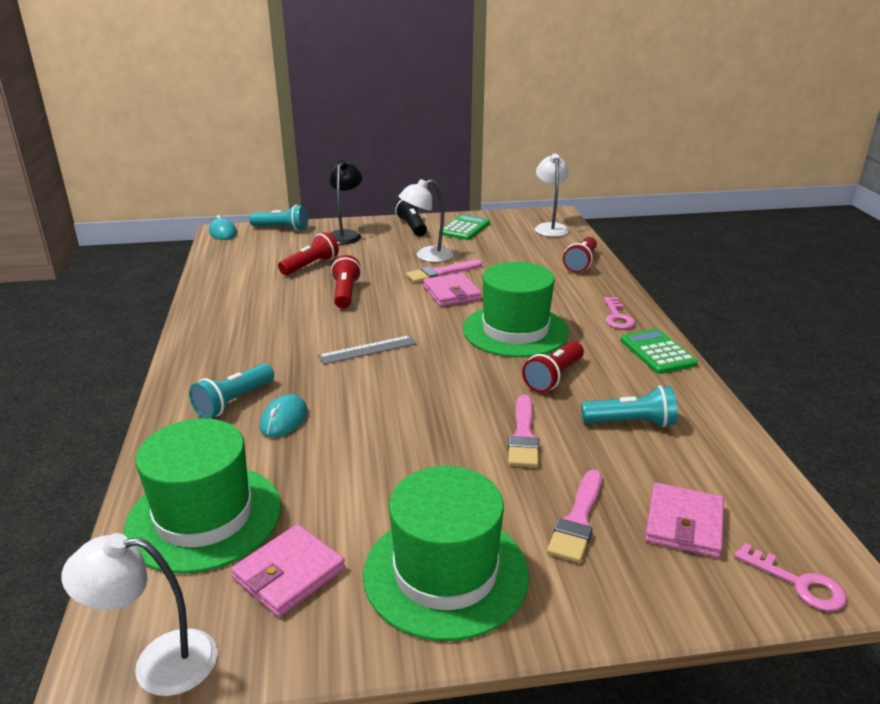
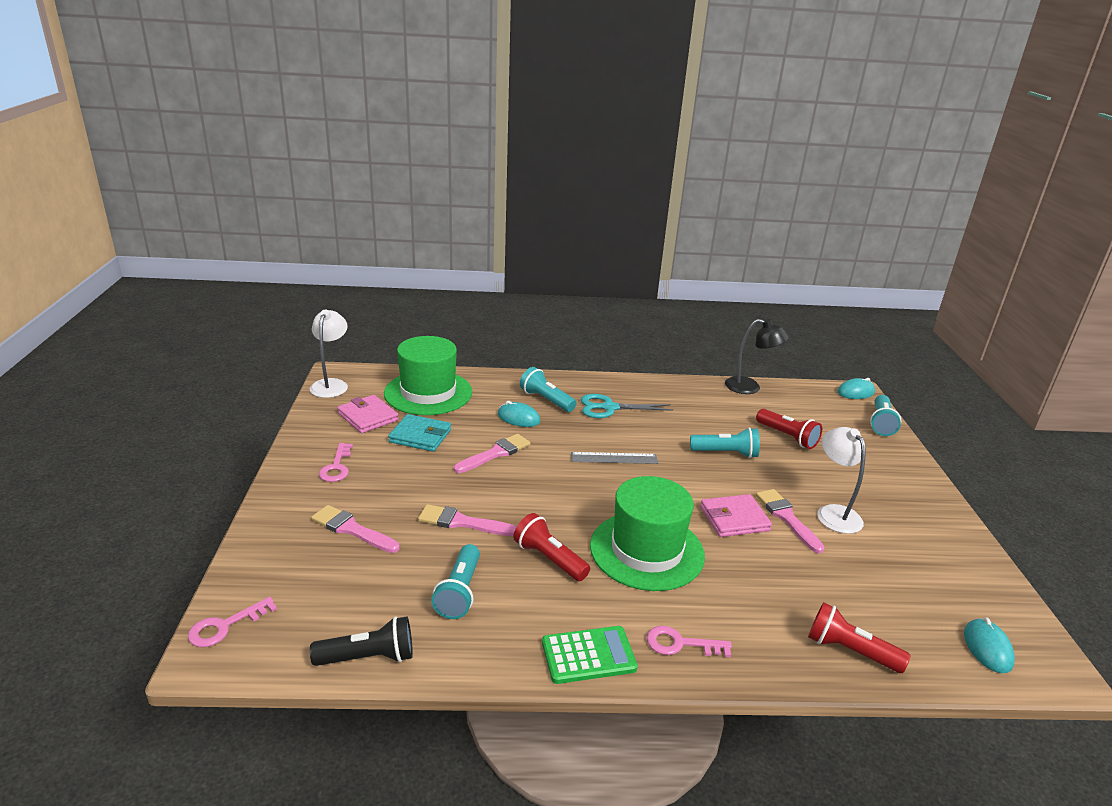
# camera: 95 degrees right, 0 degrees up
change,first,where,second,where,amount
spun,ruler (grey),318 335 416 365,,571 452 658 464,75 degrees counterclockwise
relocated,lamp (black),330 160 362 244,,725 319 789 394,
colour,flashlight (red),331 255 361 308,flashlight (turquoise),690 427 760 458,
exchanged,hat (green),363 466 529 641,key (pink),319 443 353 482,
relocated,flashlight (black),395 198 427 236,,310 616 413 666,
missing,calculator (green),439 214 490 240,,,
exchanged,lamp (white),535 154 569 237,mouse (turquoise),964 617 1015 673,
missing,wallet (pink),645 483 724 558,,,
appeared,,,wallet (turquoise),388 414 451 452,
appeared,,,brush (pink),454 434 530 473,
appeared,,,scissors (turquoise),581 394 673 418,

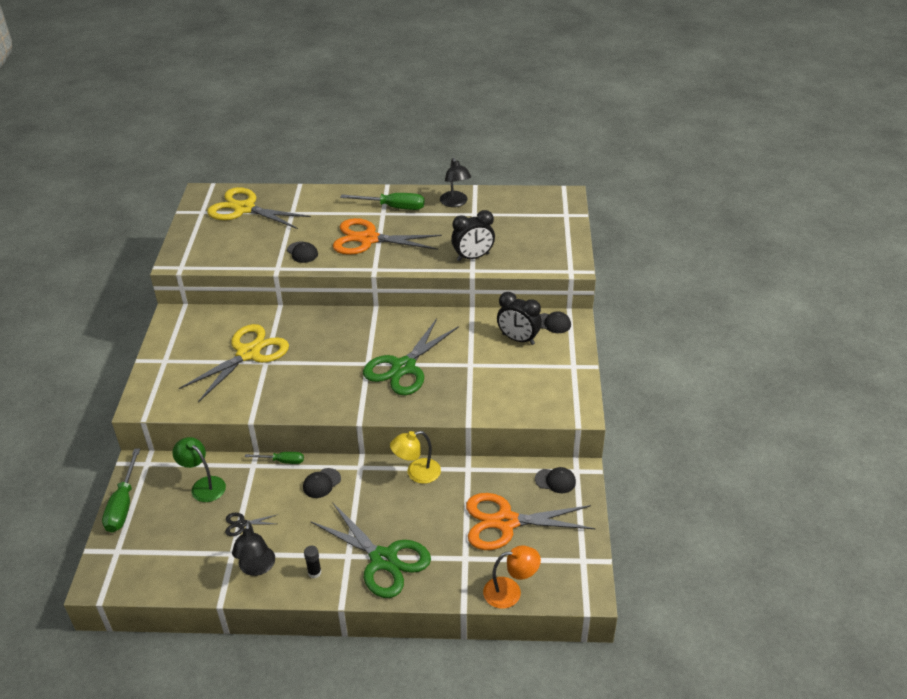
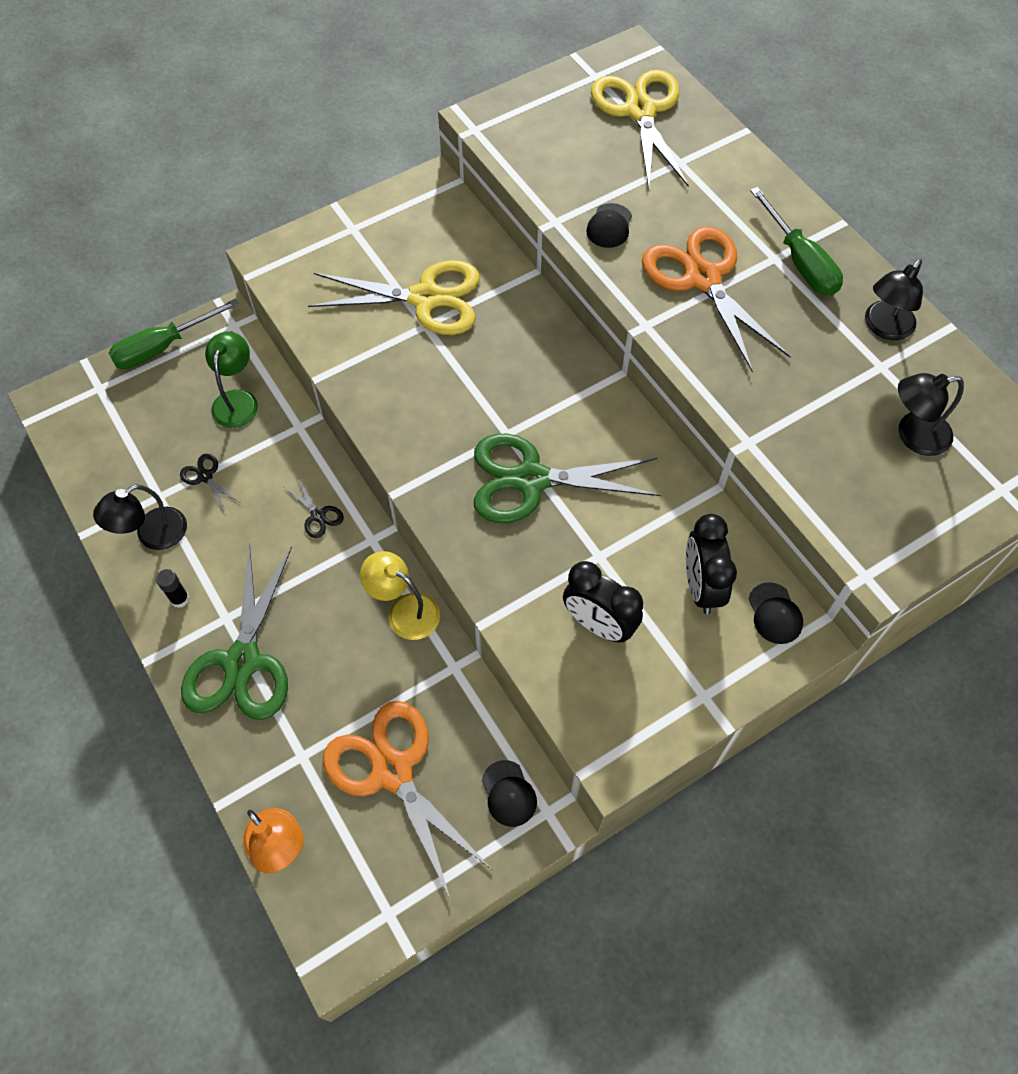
# camera: 55 degrees right, 20 degrees up
change,first,where,second,where,amount
missing,screwdriver (green),245 452 304 464,,,
exchanged,cap (black),303 468 341 498,scissors (black),283 478 344 538,
relocated,clock (black),451 210 495 261,,563 561 643 643,
appeared,,,lamp (black),898 373 964 456,

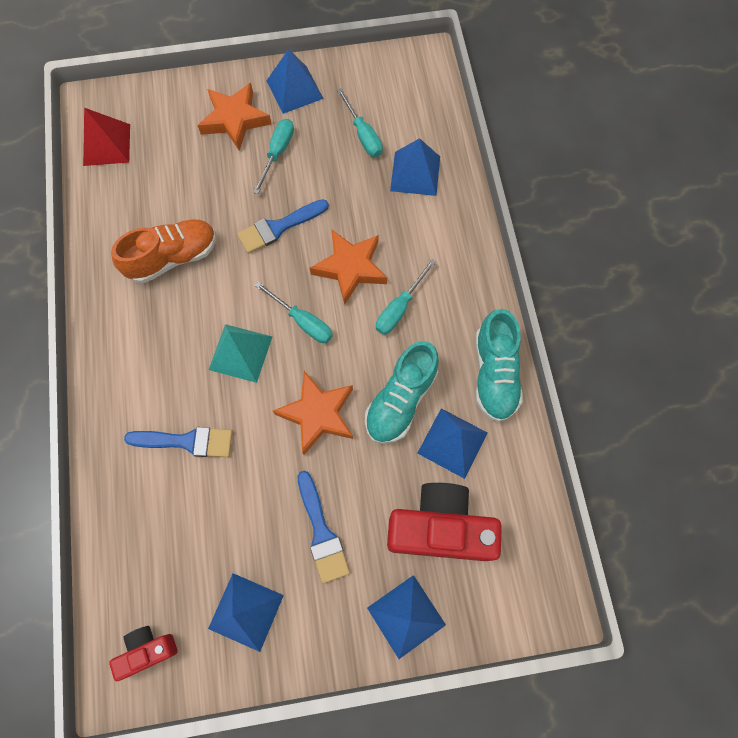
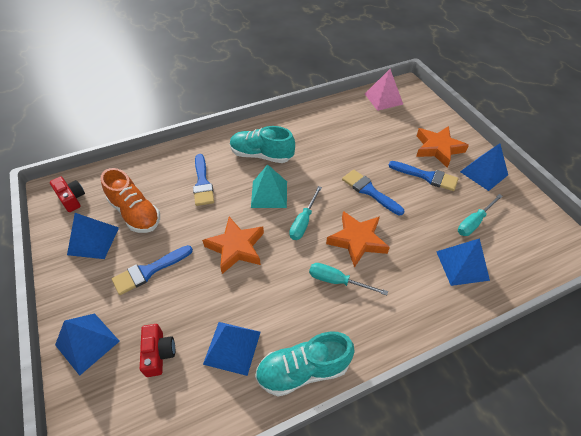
# camera: 75 degrees right, 20 degrees down
change,first,where,second,where,amount
colour,pyramid (red),83 108 130 166,pyramid (pink),365 69 403 111,
relocated,shoe (orange),111 219 216 283,,101 168 160 233,
exchanged,screwdriver (turquoise),253 119 294 194,brush (blue),388 161 458 191,
relocated,shoe (turquoise),365 341 439 444,,230 126 295 163,
size,camera (red),387 483 502 561,,140 324 175 377,x0.52

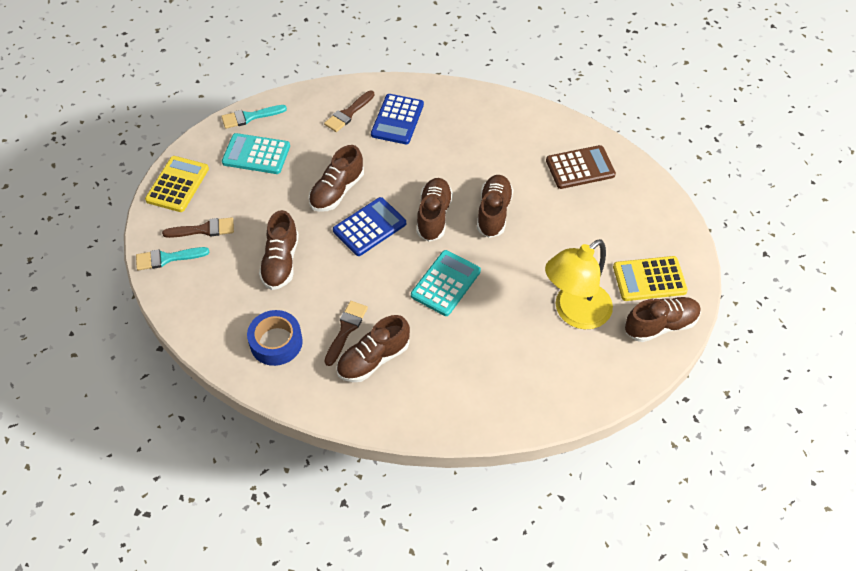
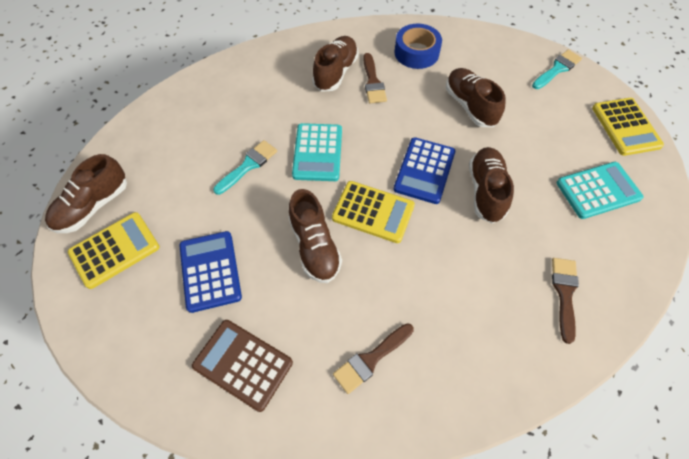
# camera: 150 degrees right, 5 degrees up
change,first,where,second,where,amount
relocated,brush (brown),162 217 234 238,,333 323 414 394,
relocated,brush (turquoise),221 105 287 129,,213 140 277 195,
relocated,calculator (blue),371 94 424 144,,179 231 242 313,
exchanged,shoe (brown),417 178 453 241,calculator (yellow),332 181 415 243,
missing,lamp (yellow),545 239 613 329,,,
spun,calculator (brown),546 145 616 189,,192 320 293 412,75 degrees clockwise

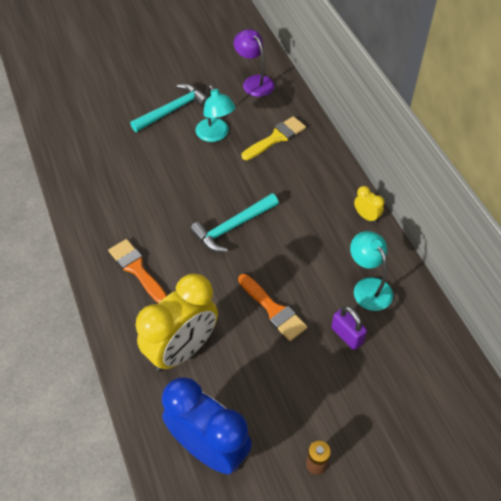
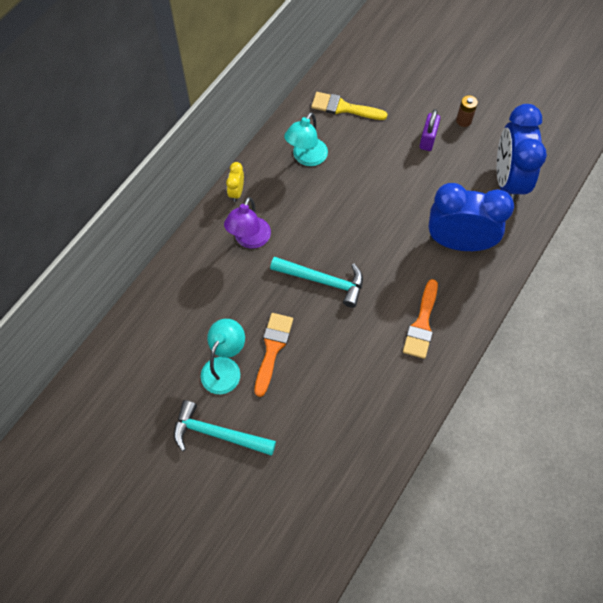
# camera: 125 degrees left, 10 degrees up
change,first,where,second,where,amount
colour,clock (yellow),136 273 218 372,clock (blue),428 183 514 251,
relocated,lamp (purple),234 29 274 97,,224 197 271 249,
relocated,brush (orange),238 274 308 341,,255 313 293 397,
relocated,brush (yellow),242 116 306 160,,311 92 387 120,
relocated,padlock (purple),331 306 367 350,,419 109 440 151,

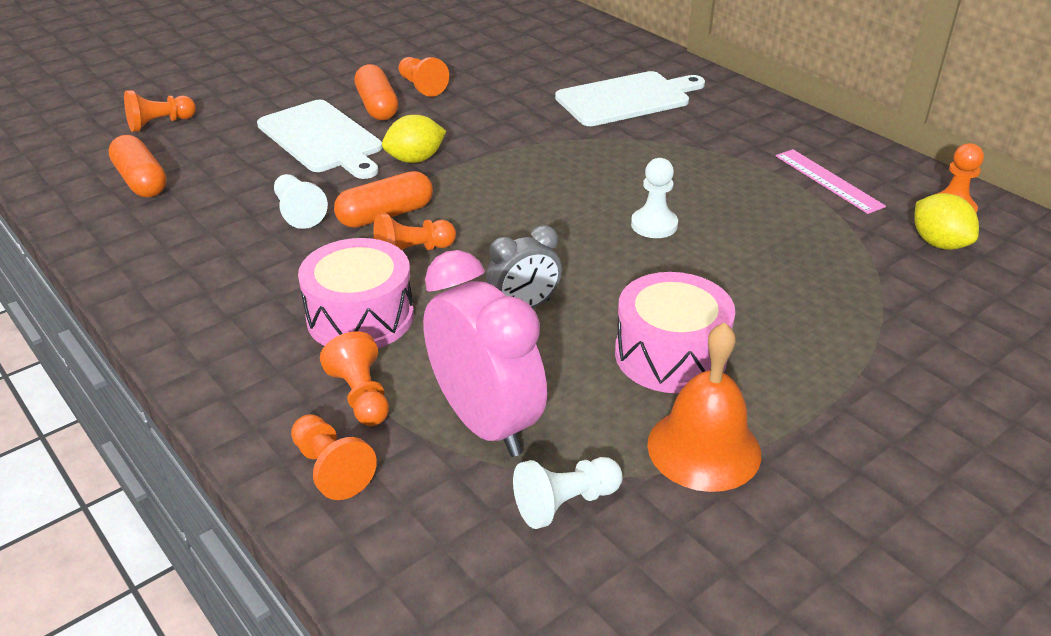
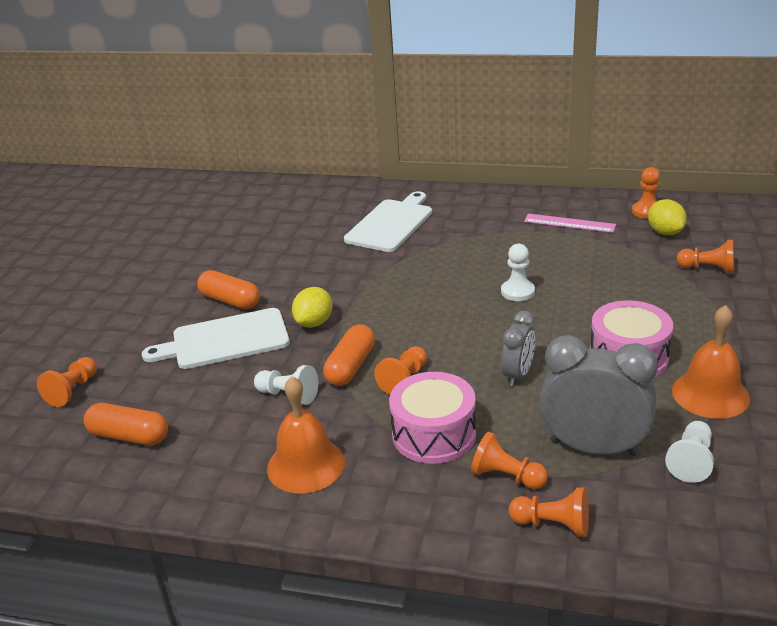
# camera: 35 degrees left, 5 degrees down
change,first,where,second,where,amount
spun,cutting board (white),257 100 382 179,,142 308 290 369,150 degrees clockwise
relocated,pawn (orange),398 57 449 97,,677 240 734 274,
colour,clock (pink),423 250 547 457,clock (grey),539 335 658 456,
spun,lemon (yellow),914 193 979 250,,648 199 687 235,45 degrees clockwise
appeared,,,bell (orange),267 376 345 494,

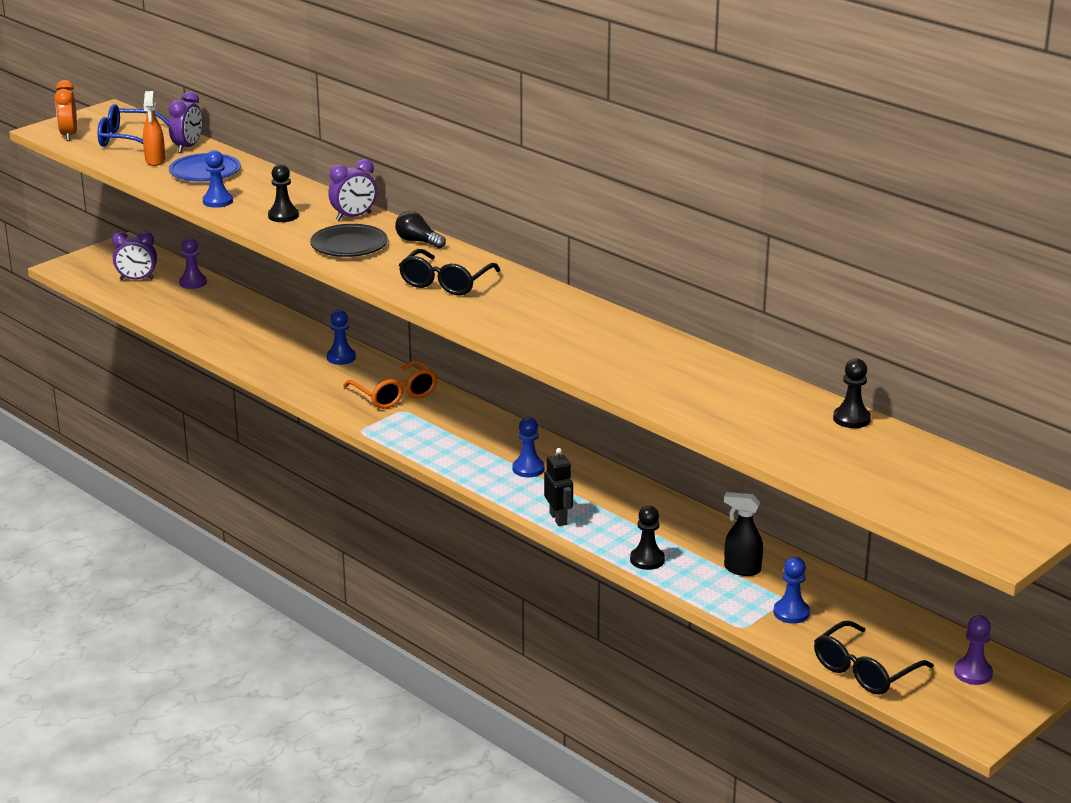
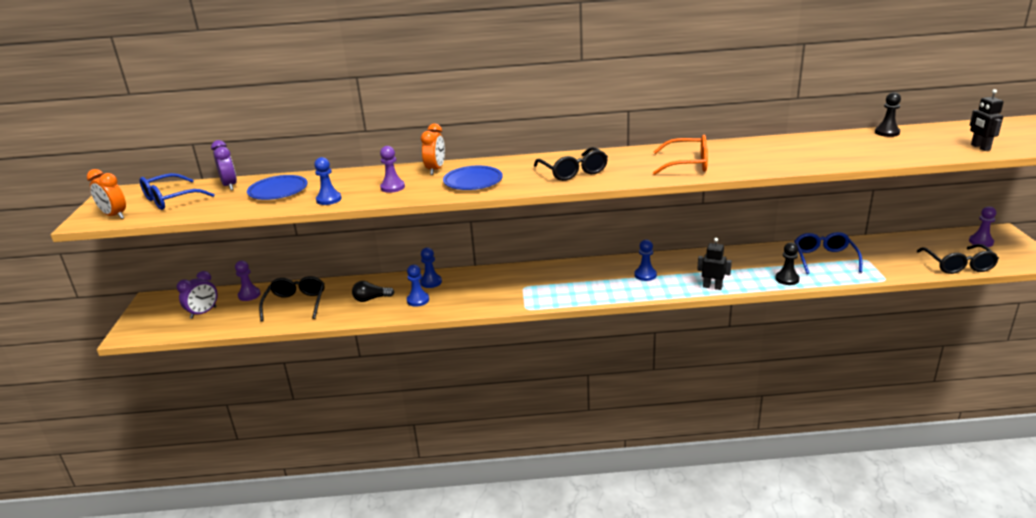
# camera: 45 degrees left, 0 degrees up
change,first,where,second,where,amount
missing,spray bottle (orange),143 91 165 166,,,
colour,pawn (black),268 164 299 222,pawn (purple),380 146 405 193,
colour,plate (black),310 224 388 257,plate (blue),443 166 503 190,
colour,clock (purple),328 159 377 221,clock (orange),421 123 445 175,
relocated,glasses (orange),343 360 437 409,,653 135 708 175,
relocated,light bulb (black),395 211 446 249,,352 281 394 302,
exchanged,spray bottle (black),724 492 763 576,glasses (blue),794 232 862 274,
relocated,pawn (blue),773 557 810 624,,407 264 429 307,
appeared,,,glasses (black),259 276 325 322,
appeared,,,robot (black),970 89 1004 151,

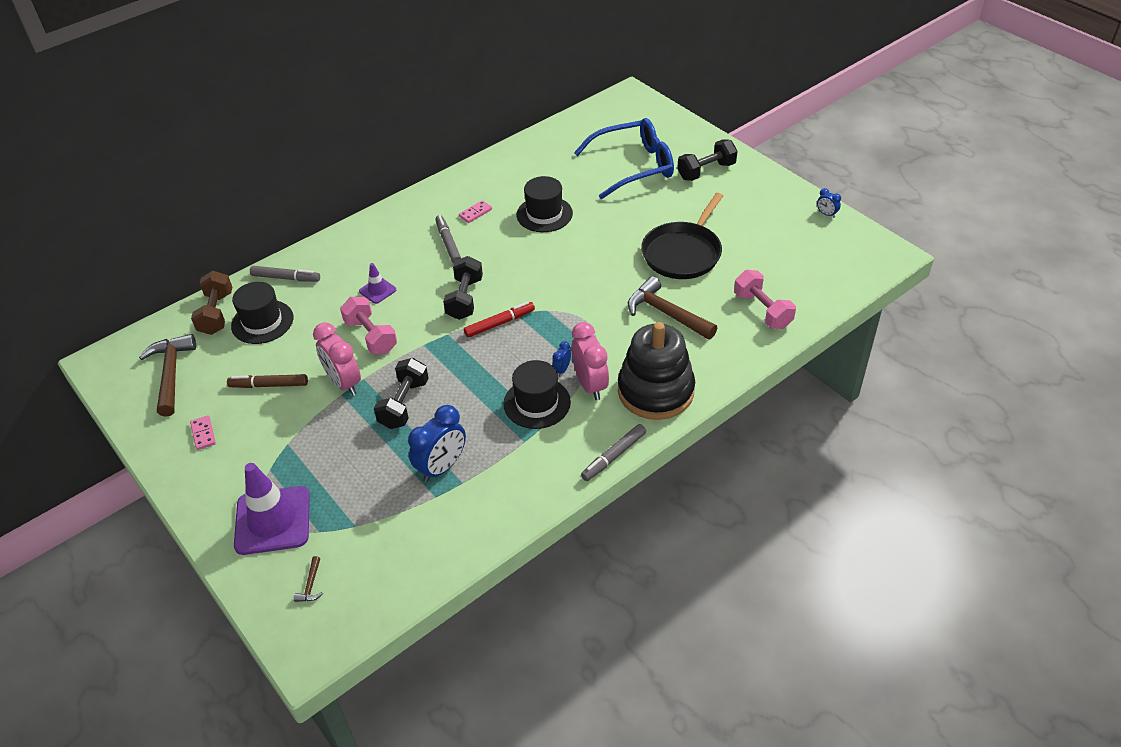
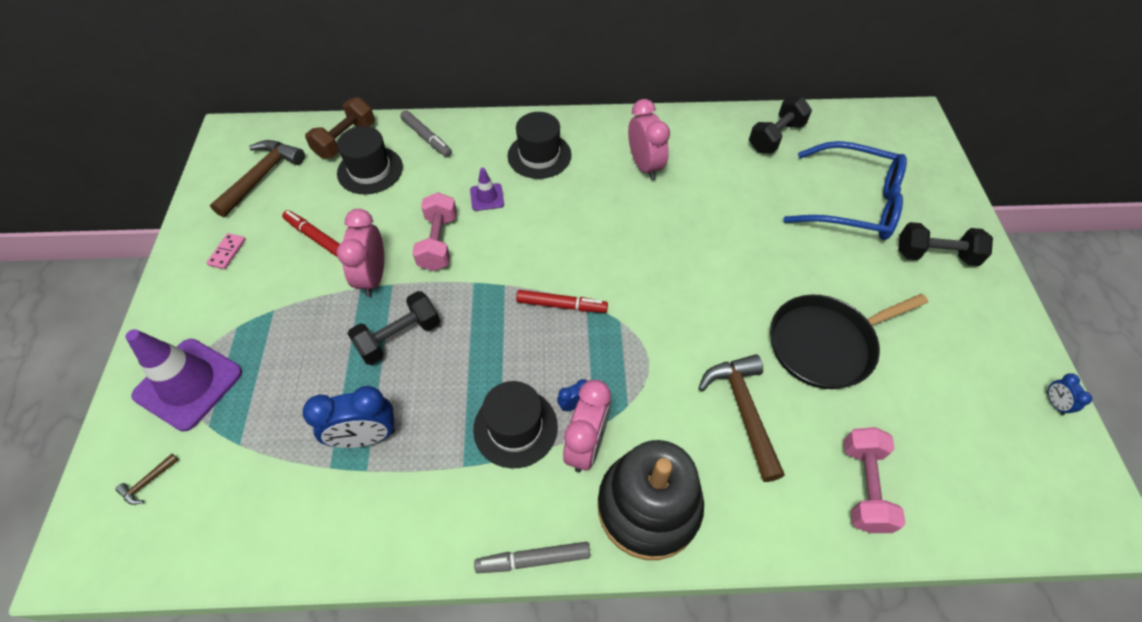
# camera: 35 degrees right, 10 degrees up
change,first,where,second,where,amount
colour,marker (brown),227 374 308 388,marker (red),282 210 340 257,
missing,marker (grey),435 215 461 263,,,
relocated,dumbbell (black),443 256 483 320,,749 97 812 154,
exchanged,domino (pink),459 200 492 223,clock (pink),628 99 670 181,
relocated,hat (black),517 176 573 232,,508 112 571 179,

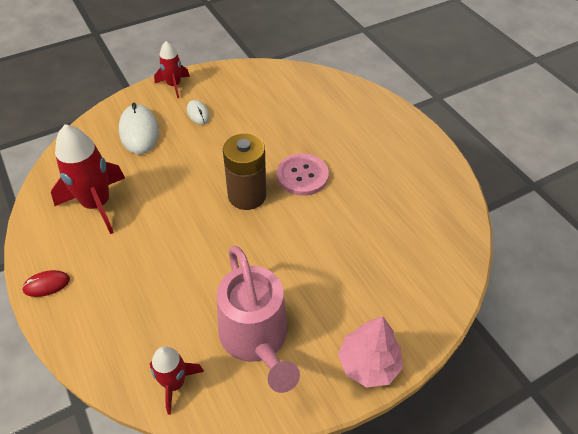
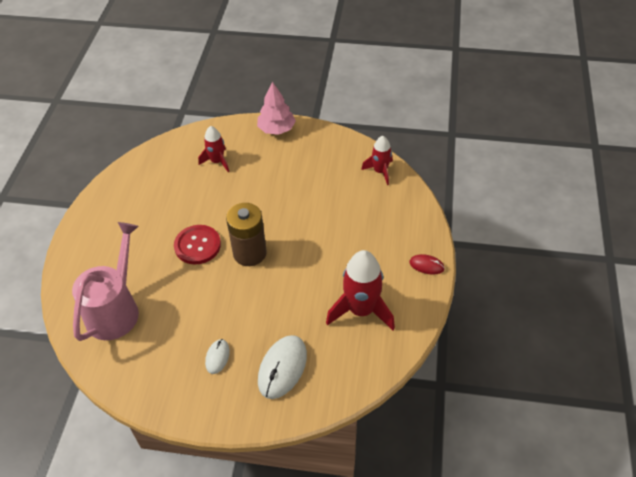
# camera: 140 degrees left, 0 degrees up
change,first,where,second,where,amount
relocated,rocket (red),154 41 190 99,,198 126 229 172,
relocated,watering can (pink),217 246 300 393,,72 222 139 341,
colour,button (pink),277 153 329 196,button (red),174 225 221 265,

